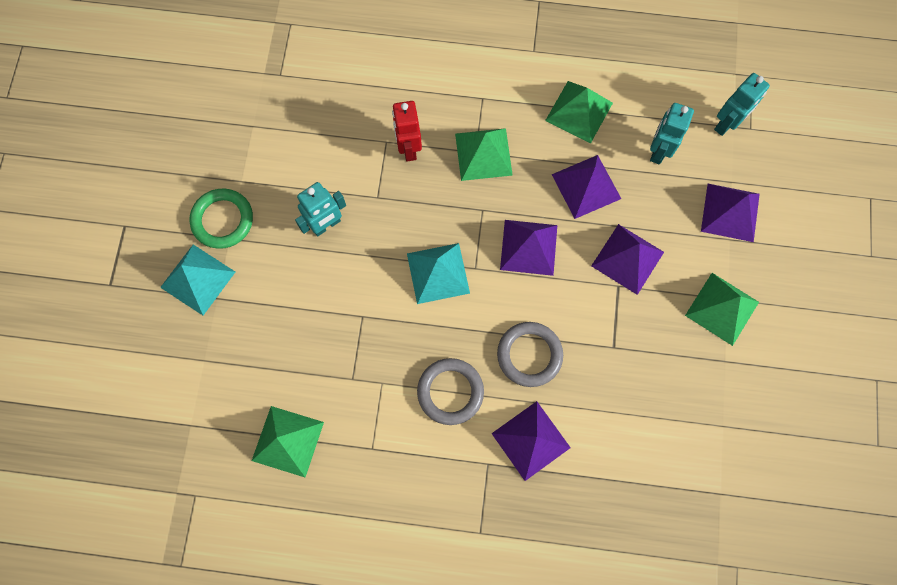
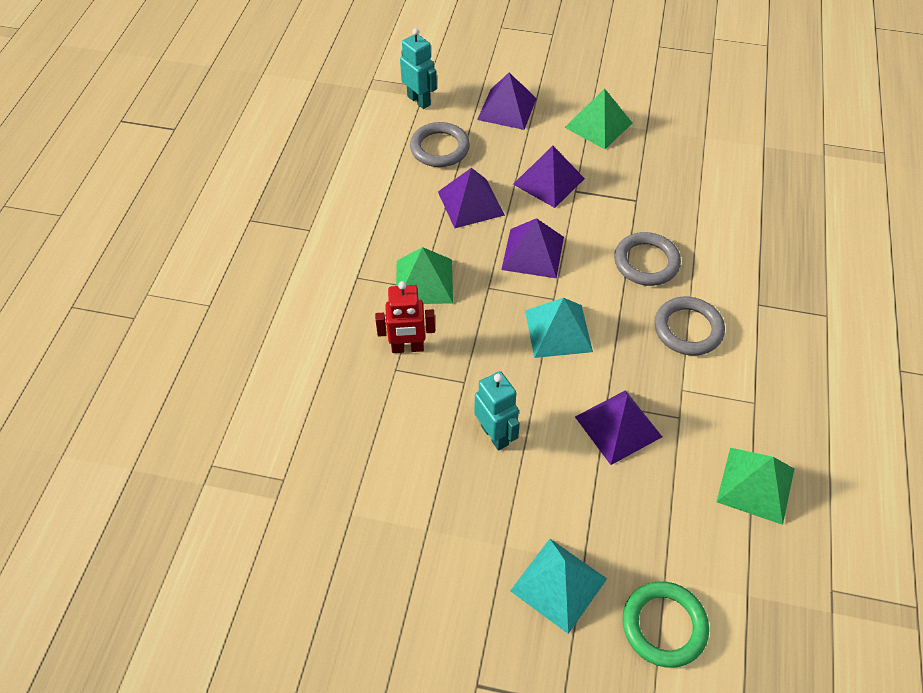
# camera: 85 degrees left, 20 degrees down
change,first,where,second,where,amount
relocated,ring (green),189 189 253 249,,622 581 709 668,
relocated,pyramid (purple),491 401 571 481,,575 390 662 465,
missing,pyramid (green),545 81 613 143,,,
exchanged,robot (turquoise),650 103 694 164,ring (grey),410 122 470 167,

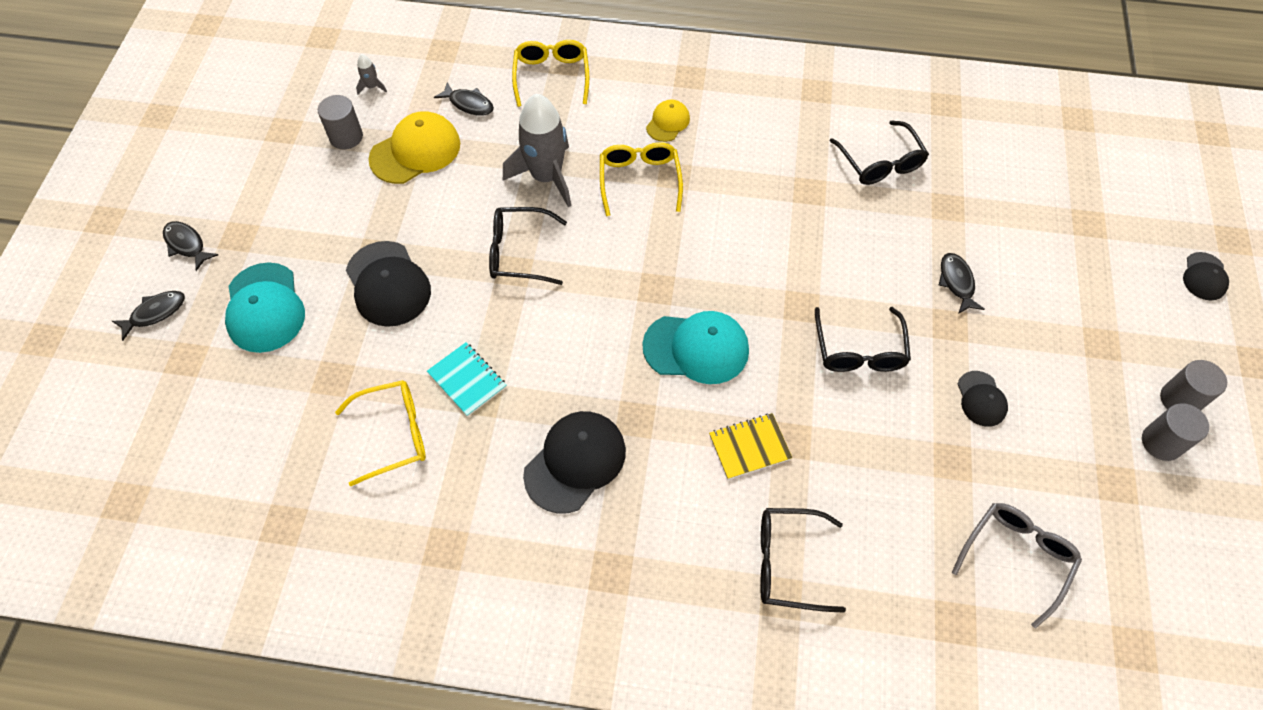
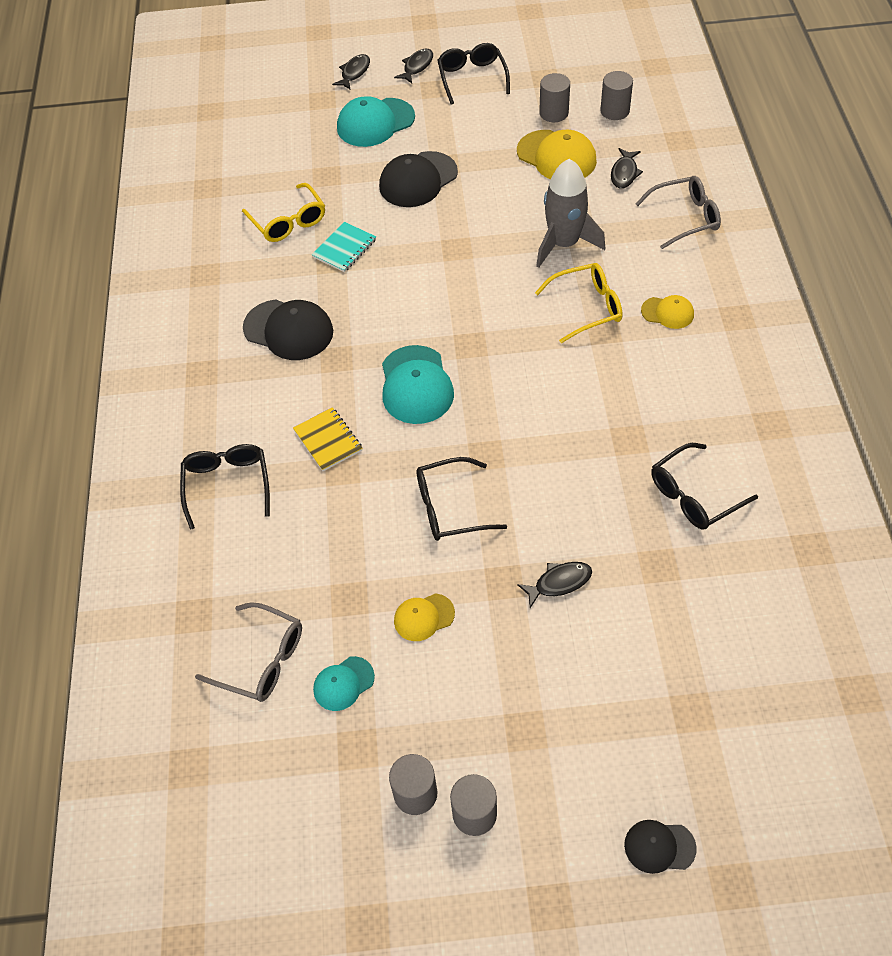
# camera: 80 degrees right, 5 degrees down
change,first,where,second,where,amount
spun,fish (black),112 291 185 341,,332 54 370 90,105 degrees counterclockwise
exchanged,rocket (grey),356 54 387 94,cylinder (grey),600 71 633 120,
relocated,glasses (black),489 207 567 285,,437 43 510 105,
colour,glasses (yellow),512 40 589 107,glasses (grey),636 176 721 249,
colour,cap (black),958 371 1008 427,cap (yellow),394 593 455 641,
appeared,,,cap (turquoise),313 656 375 711,

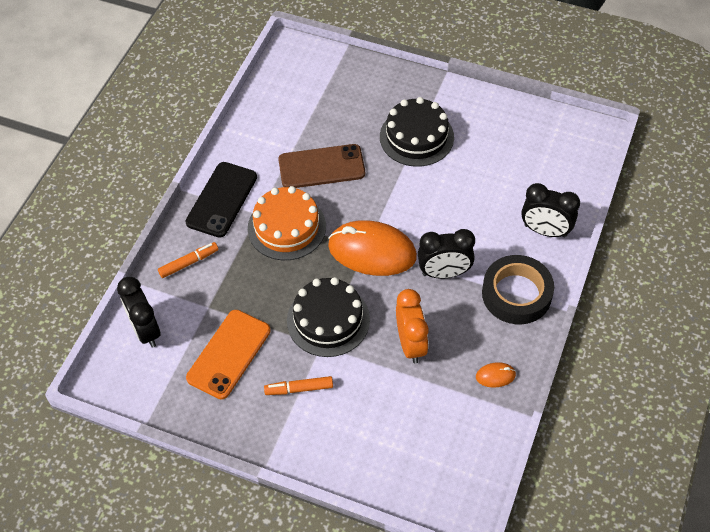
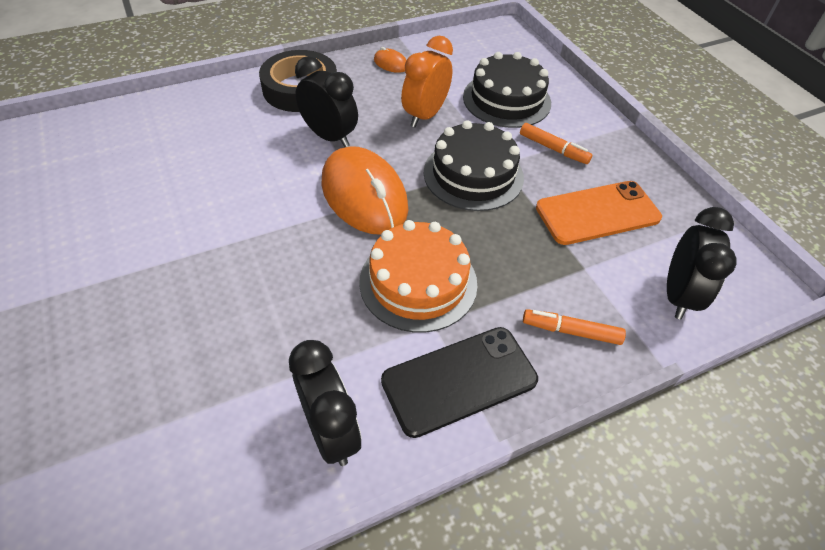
# camera: 140 degrees left, 5 degrees down
change,first,where,second,where,amount
missing,phone (brown),278 144 365 188,,,
relocated,cake (black),380 97 454 167,,463 52 551 128,
relocated,clock (black),521 183 580 238,,289 340 362 466,

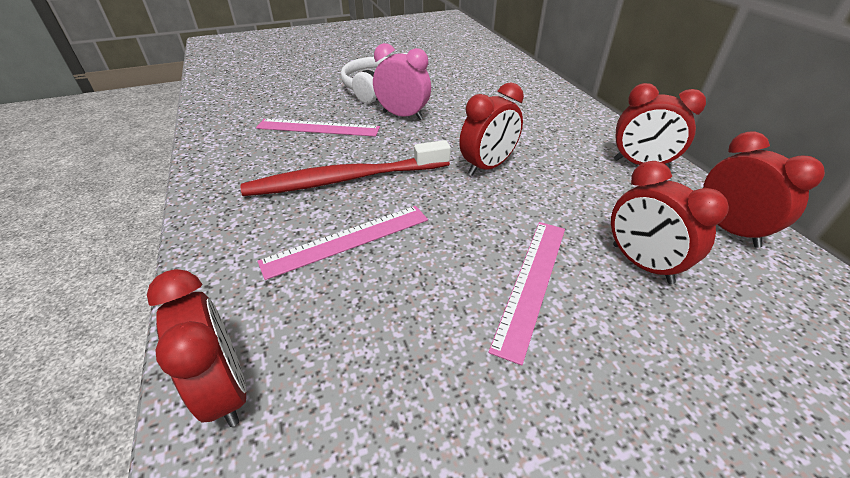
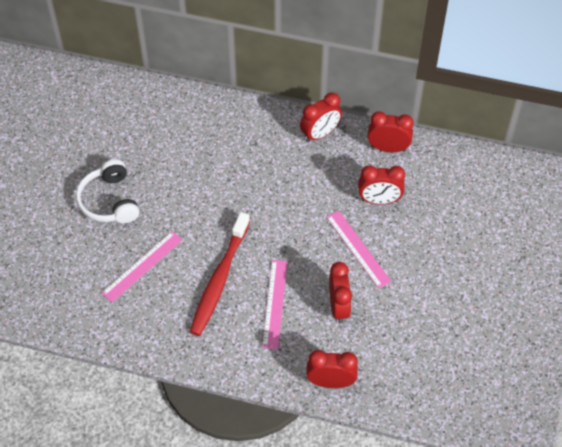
# camera: 55 degrees left, 15 degrees up
change,first,where,second,where,amount
missing,clock (pink),373 43 431 120,,,
relocated,clock (red),459 83 524 176,,329 262 352 323,

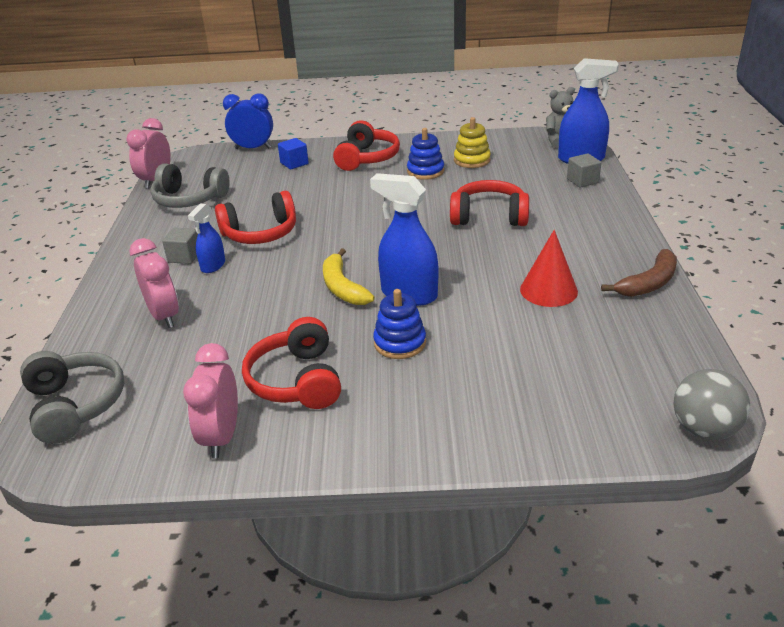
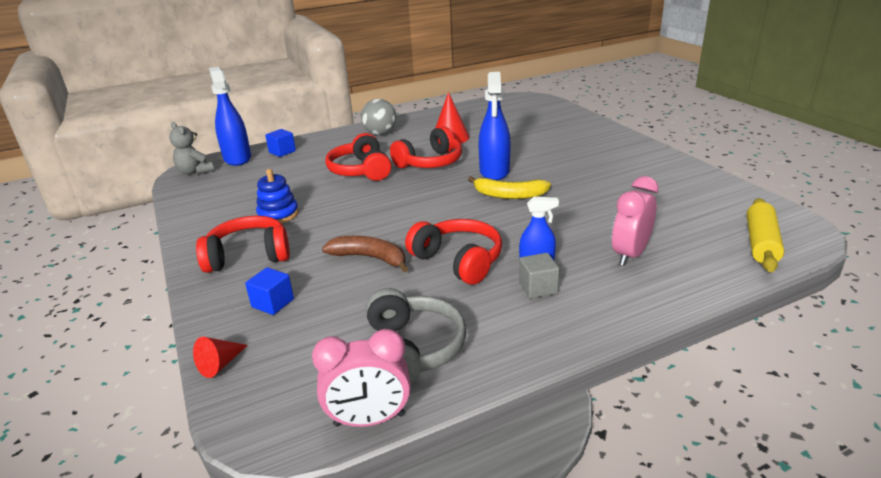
# camera: 115 degrees left, 5 degrees down
change,first,where,second,where,amount
exchanged,headphones (grey),20 351 124 444,rolling pin (yellow),747 198 784 272,
missing,clock (pink),183 343 238 458,,,
exchanged,clock (blue),223 93 273 149,cone (red),193 337 248 378,
relocated,headphones (red),242 317 341 409,,390 126 462 168,
spun,banana (yellow),323 248 374 305,,468 176 551 199,60 degrees clockwise
missing,stacking toy (blue),373 289 426 359,,,
missing,stacking toy (yellow),454 117 491 168,,,
colour,cube (grey),567 153 601 188,cube (blue),265 129 296 157,
relocated,banana (brown),601 249 677 297,,322 235 408 272,
relocated,ball (grey),674 369 750 440,,361 99 397 135,

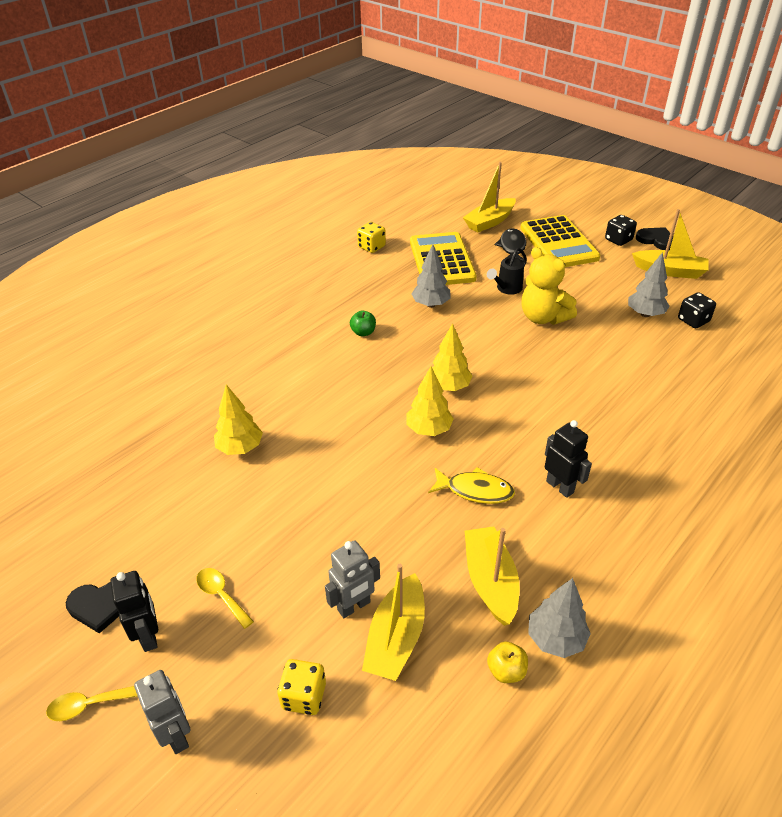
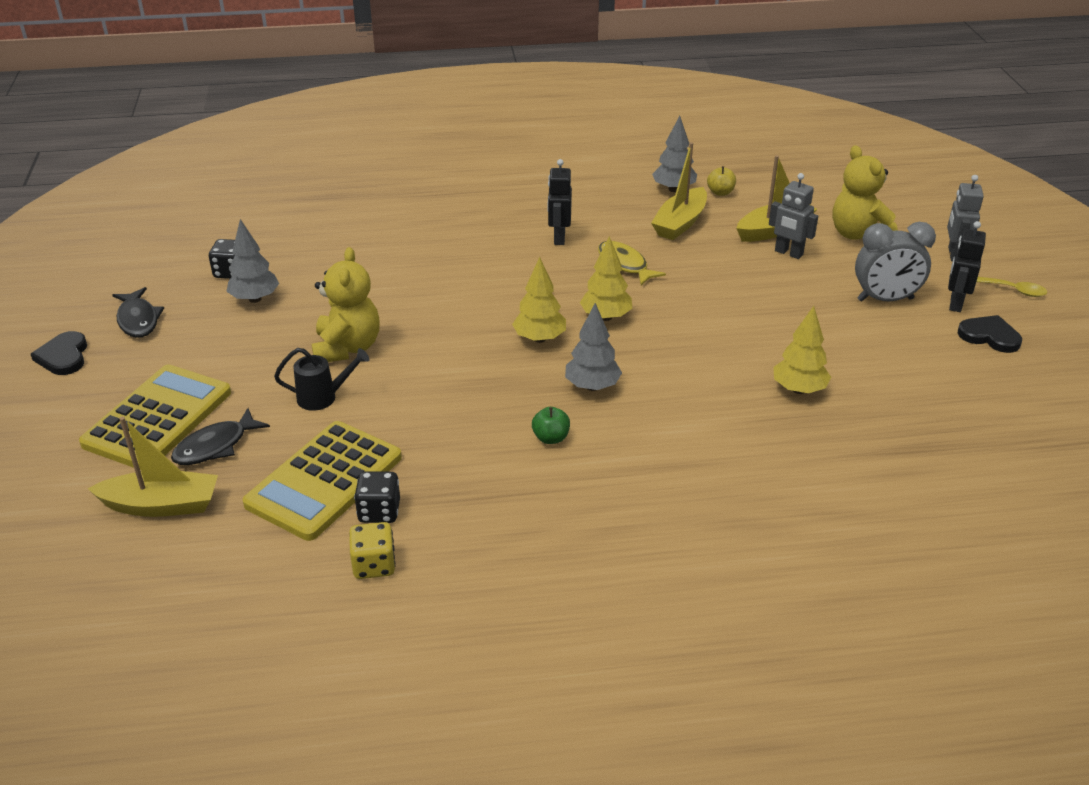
# camera: 140 degrees left, 5 degrees down
change,first,where,second,where,amount
exchanged,spoon (yellow),196 568 254 629,clock (grey),855 222 936 302,
exchanged,dice (yellow),277 659 326 715,teddy bear (yellow),832 145 898 240,
spun,robot (grey),325 540 380 618,,769 173 818 259,150 degrees counterclockwise
relocated,tree (grey),411 244 451 308,,565 303 622 391,
relocated,dice (black),605 215 637 246,,354 471 400 523,
exchanged,boat (yellow),632 209 709 279,fish (black),112 287 164 338,

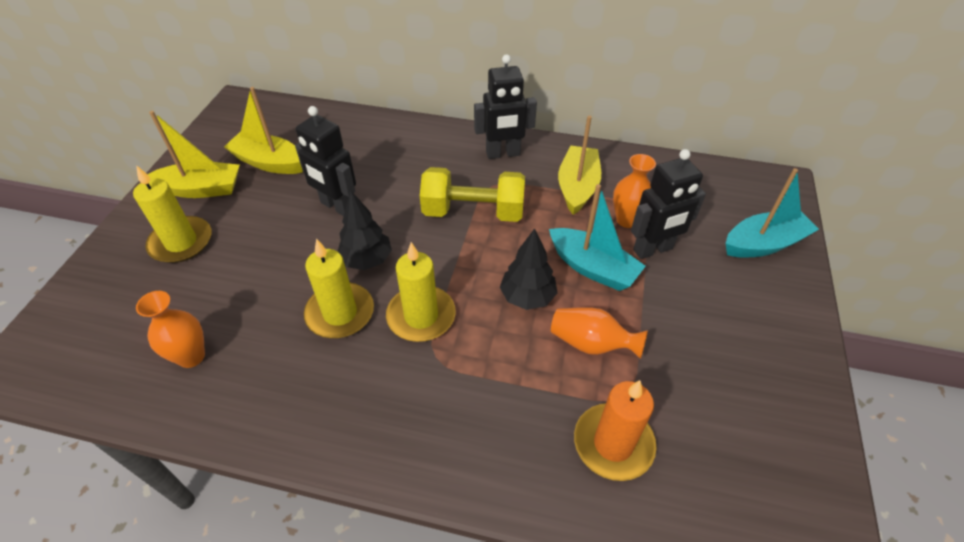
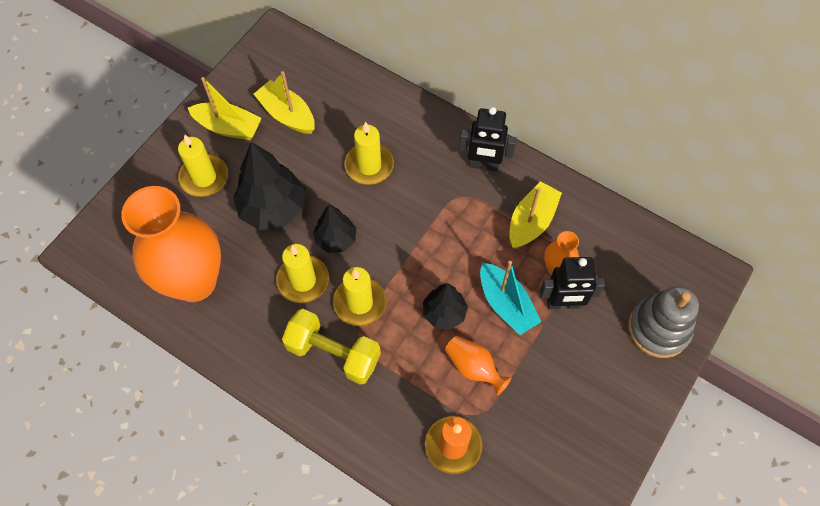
# camera: 20 degrees right, 15 degrees up
change,first,where,second,where,amount
size,vase (orange),136 291 205 368,,121 186 221 302,x2.35
missing,robot (black),295 106 356 216,,,
relocated,dumbbell (yellow),420 167 525 222,,282 309 381 385,
exchanged,boat (turquoise),725 168 819 258,stacking toy (grey),628 286 699 358,
appeared,,,tree (black),233 142 305 230,
appeared,,,candle (yellow),344 122 394 185,

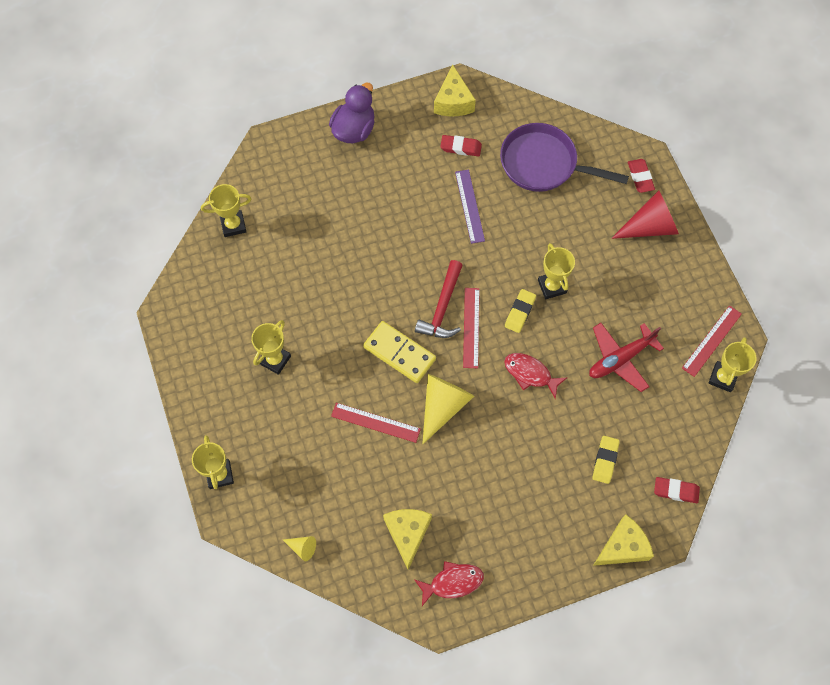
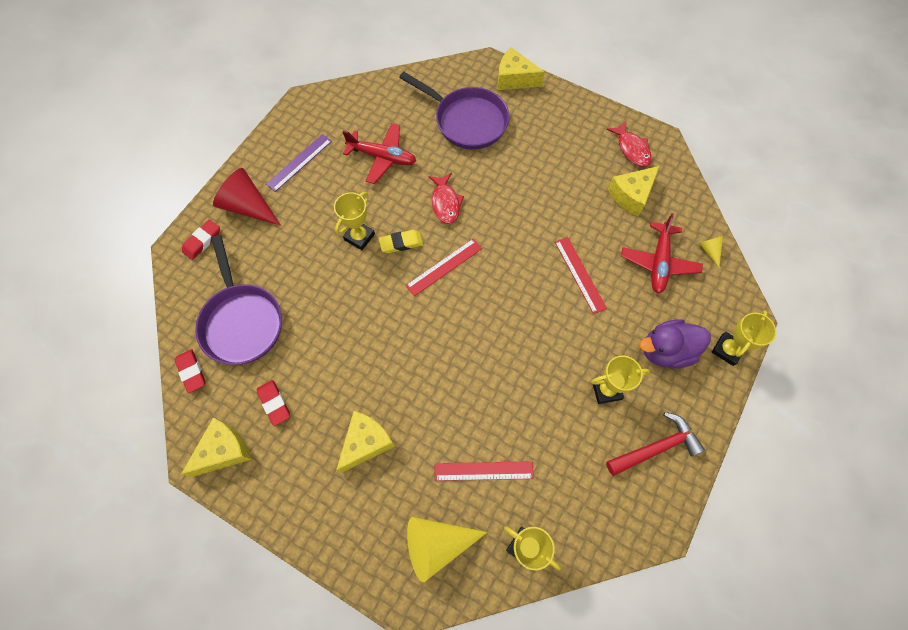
# camera: 130 degrees left, 0 degrees up
change,first,where,second,where,amount
relocated,duck (purple),329 82 375 143,,640 319 711 369,
missing,domino (yellow),363 321 436 383,,,
spun,fish (red),414 561 484 606,,607 121 652 167,150 degrees counterclockwise
relocated,hammer (red),415 260 463 338,,606 412 705 476,
relocated,cone (yellow),422 374 474 444,,407 517 487 582,
relocated,ruler (purple),455 170 485 244,,266 134 332 192,
exchanged,eraser (yellow),592 436 620 484,pan (purple),399 72 510 149,
relocated,eraser (red),654 477 700 503,,175 349 206 393,
relocated,ruler (red),682 305 742 377,,435 461 534 481,
missing,trophy (yellow),708 337 757 392,,,
appeared,,,cheese (yellow),336 411 395 473,
appeared,,,plane (red),621 213 703 294,

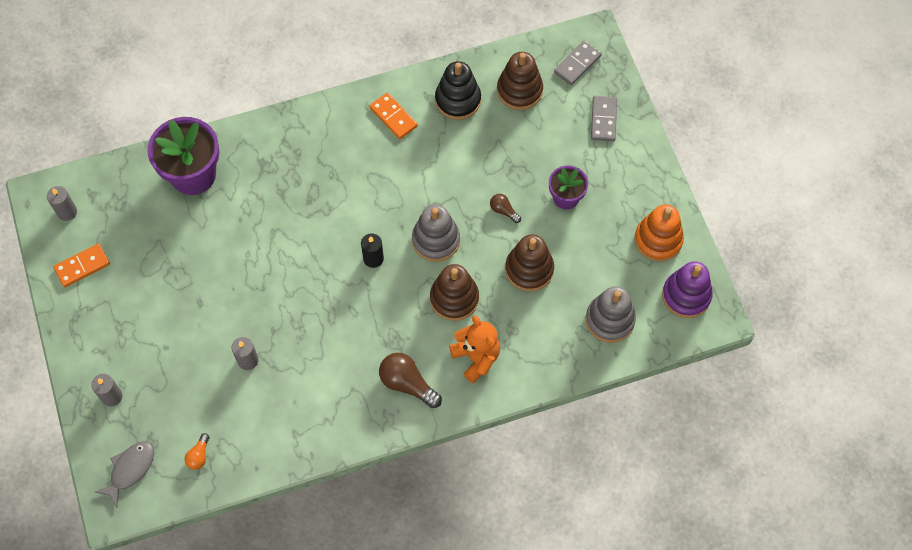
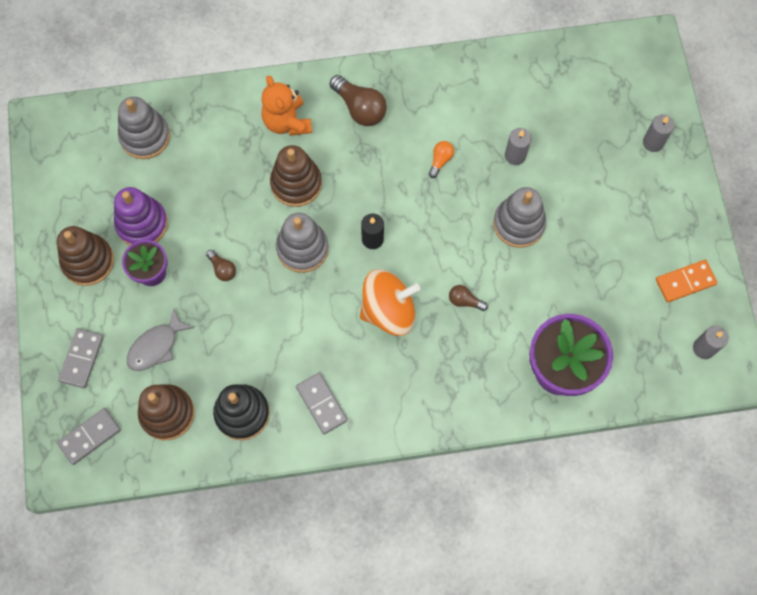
# camera: 170 degrees left, 5 degrees up
change,first,where,second,where,amount
relocated,fish (grey),95 441 154 508,,127 308 194 371,
relocated,light bulb (orange),185 433 209 470,,429 141 454 178,
colour,domino (orange),369 93 418 139,domino (grey),296 372 348 434,
relocated,stacking toy (brown),505 234 554 291,,57 226 114 286,
missing,stacking toy (orange),634 205 684 262,,,
relocated,stacking toy (purple),662 261 713 318,,114 187 168 245,
appeared,,,spinning top (orange),360 269 420 336,
appeared,,,light bulb (brown),449 285 488 311,
appeared,,,stacking toy (grey),493 187 546 248,

